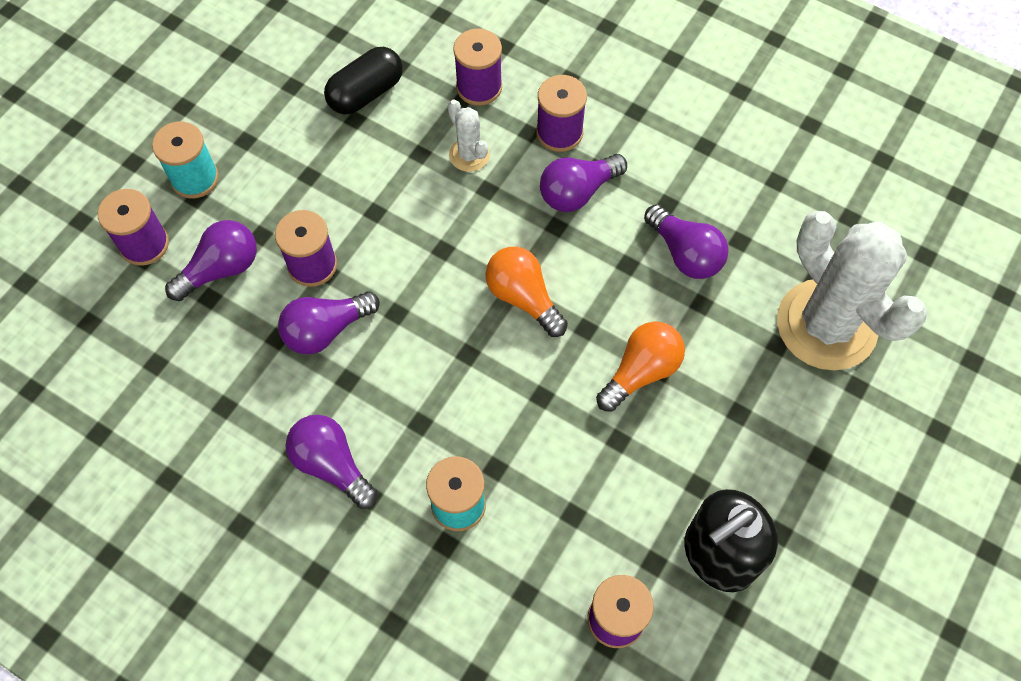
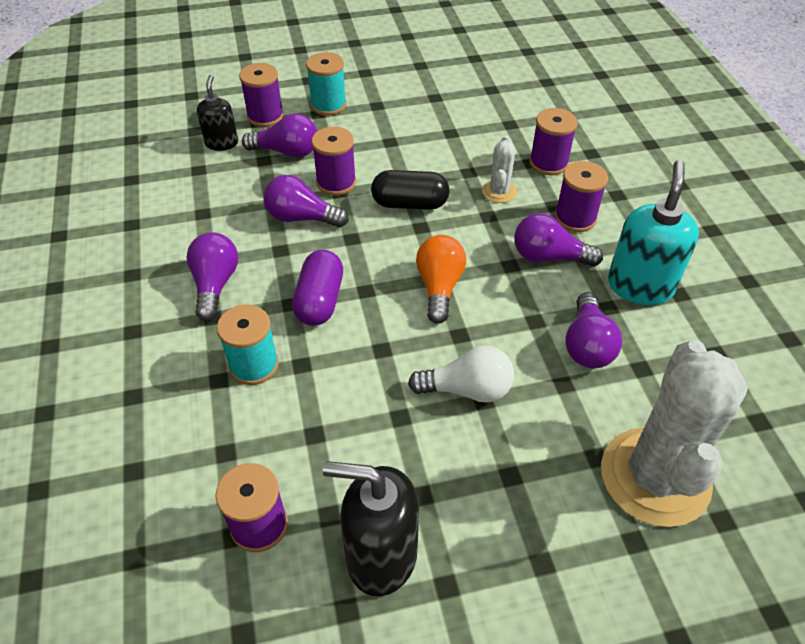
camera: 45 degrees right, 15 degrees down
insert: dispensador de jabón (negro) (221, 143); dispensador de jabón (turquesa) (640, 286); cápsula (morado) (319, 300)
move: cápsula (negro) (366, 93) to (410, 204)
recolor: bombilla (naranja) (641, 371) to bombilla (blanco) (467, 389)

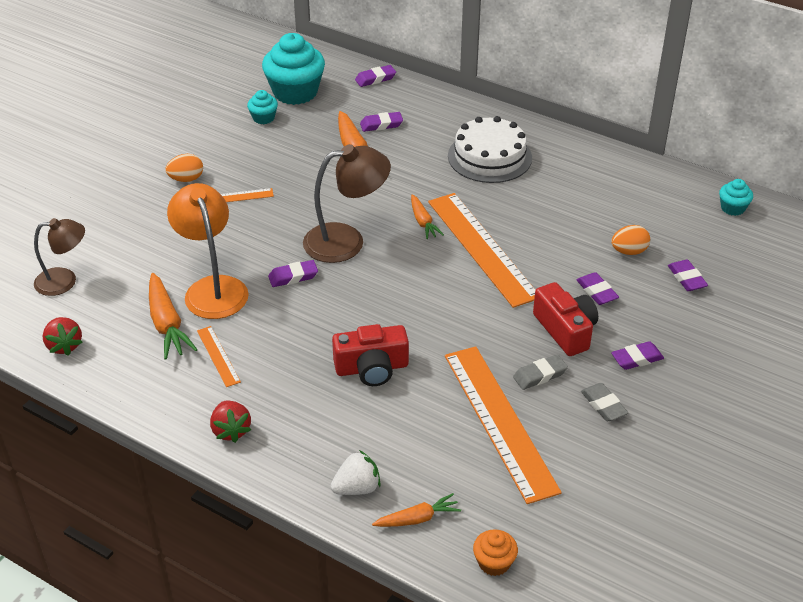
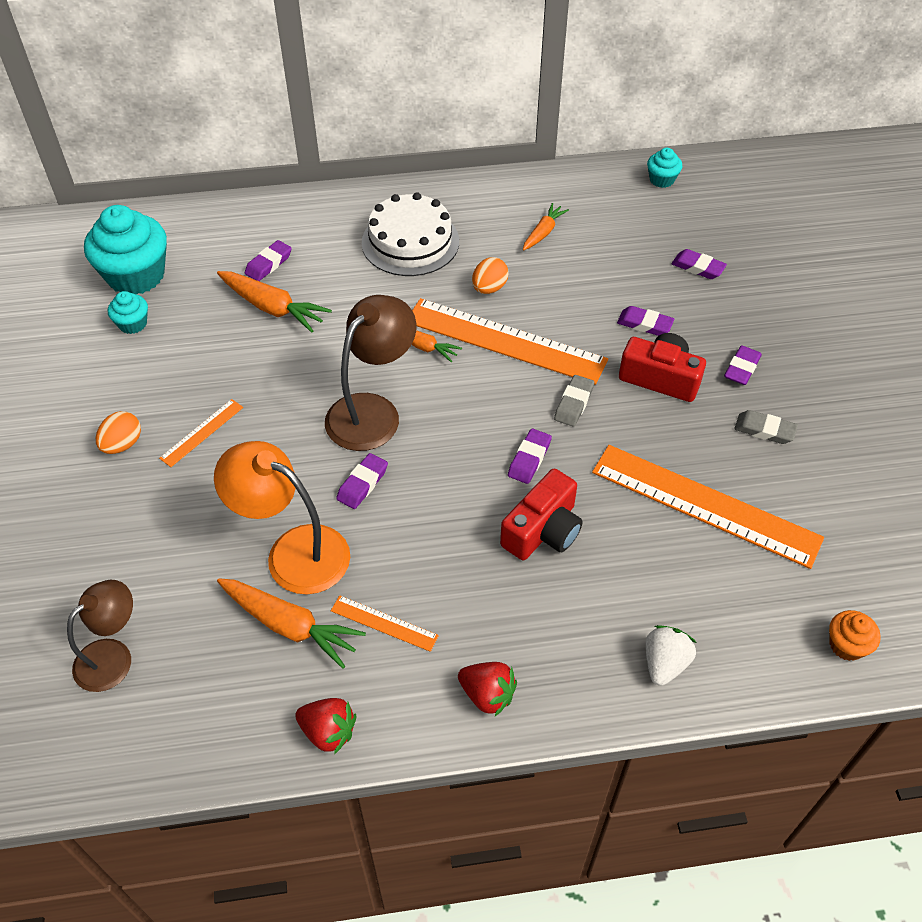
camera: 40 degrees left, 10 degrees up
move: goma de borrar (morado) (375, 79) to (529, 459); huevo (naranja) (629, 251) to (489, 288); fresa (rojo) (64, 345) to (328, 732); goma de borrar (gris) (540, 375) to (574, 403); zanahoria (naranja) (417, 518) to (543, 232)

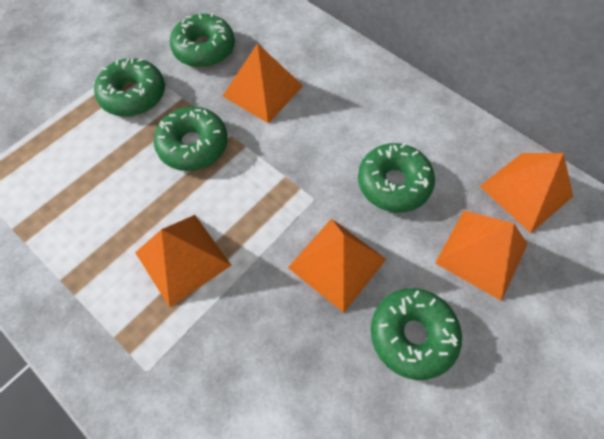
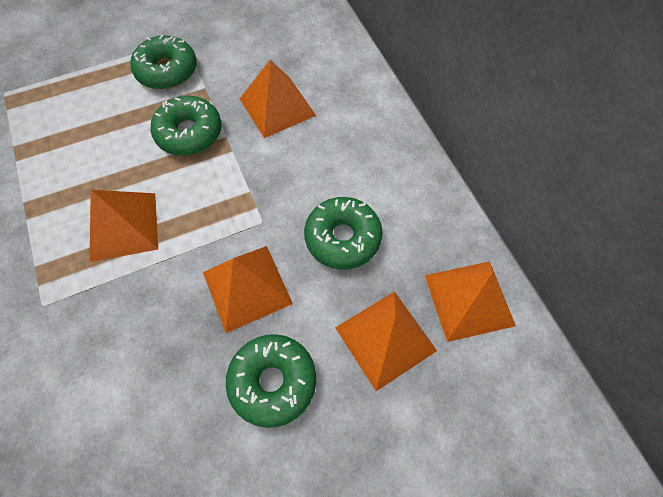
camera: 25 degrees right, 0 degrees up
delete: rosquilla (verde) (204, 49)

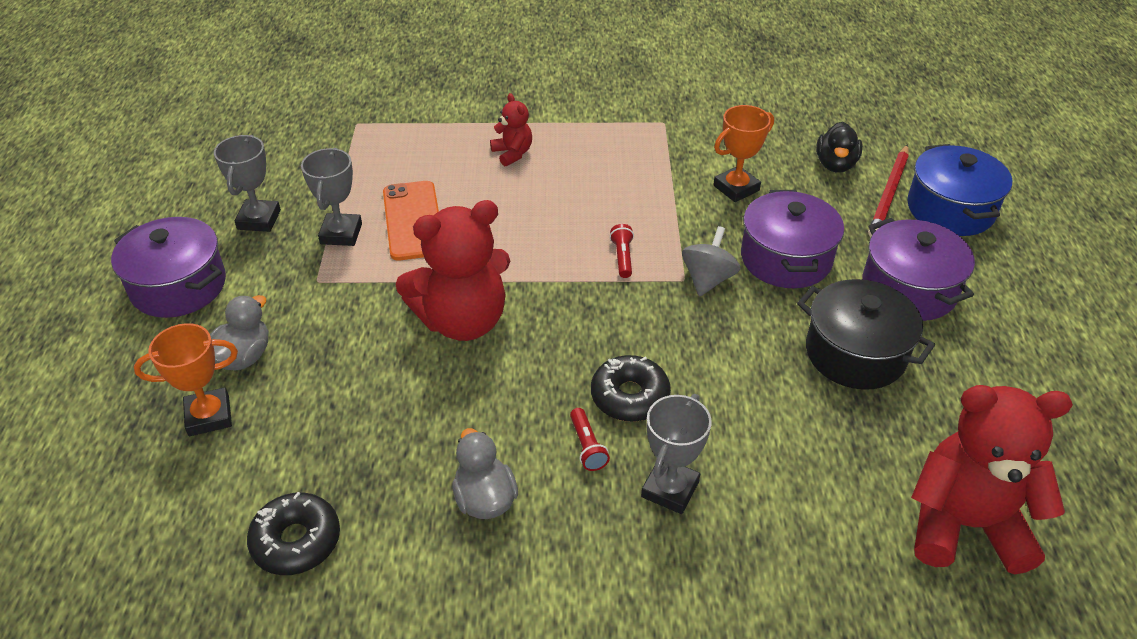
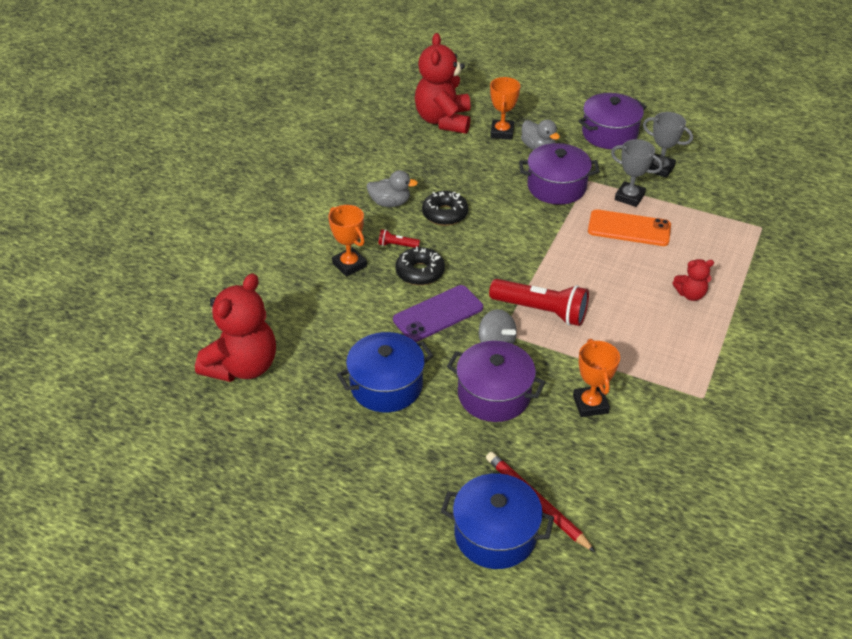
camera: 115 degrees right, 0 degrees up
delete: pato (negro) (835, 165)
insert: móvil (morado) (438, 314)
move: osito (rojo) (463, 321) to (443, 120); olla (morado) (909, 289) to (556, 187); rosquilla (negro) (296, 541) to (445, 214)
recolor: olla (negro) (855, 353) to olla (azul) (386, 385); trofeo (gris) (670, 489) to trofeo (naranja) (349, 265)
resize: lámpara de mano (rojo) (622, 257) = (541, 311) x2.22

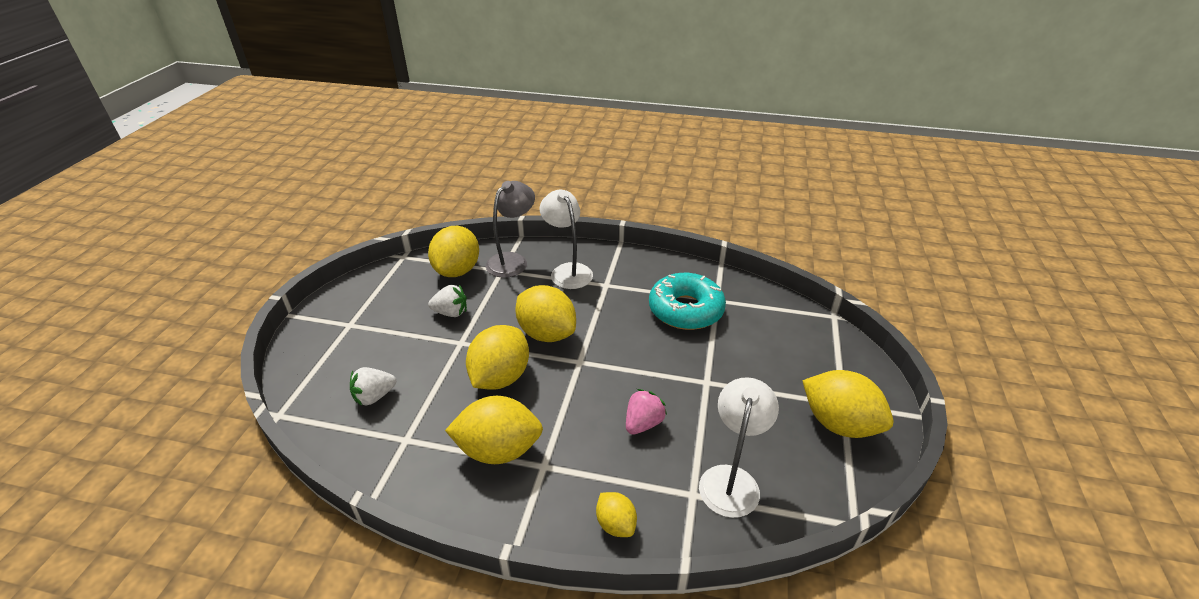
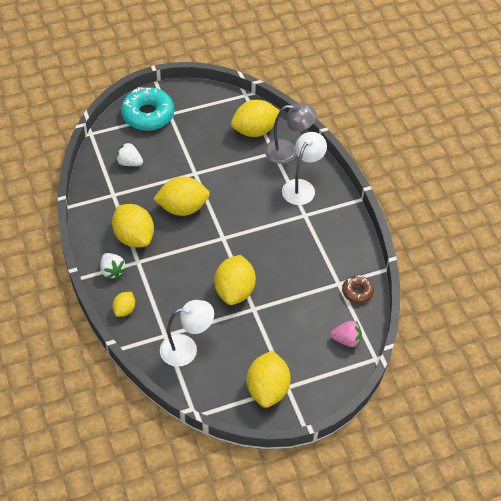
camera: 55 degrees right, 15 degrees up
insert: rosquilla (marrón) (357, 292)
move: rosquilla (turquesa) (685, 310) to (148, 115); fresa (blanco) (451, 313) to (112, 271); limón (amarillo) (547, 333) to (234, 291); fresa (rosa) (643, 423) to (346, 340)

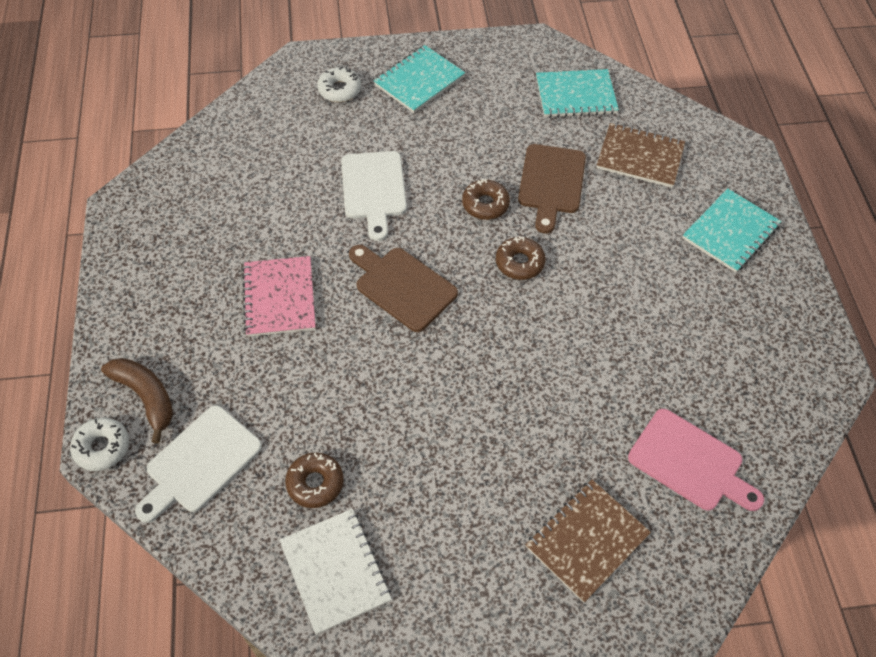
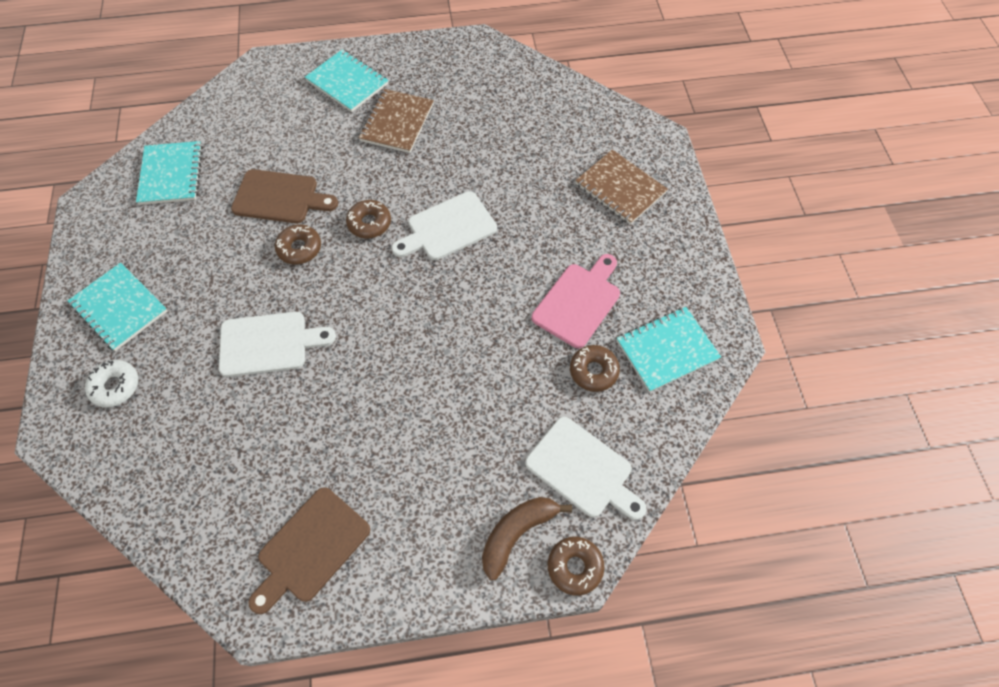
camera: 90 degrees left, 5 degrees up
delete: cuaderno (rosa) (279, 298)
insert: tabla de cortar (blanco) (448, 228)
move: cuaderno (marrón) (640, 157) to (397, 122); tabla de cortar (marrón) (402, 286) to (310, 548); tabla de cortar (rosa) (690, 462) to (578, 302)
recolor: rosquilla (blanco) (102, 447) to rosquilla (marrón) (575, 567); cuaderno (blanco) (335, 571) to cuaderno (turquesa) (667, 350)

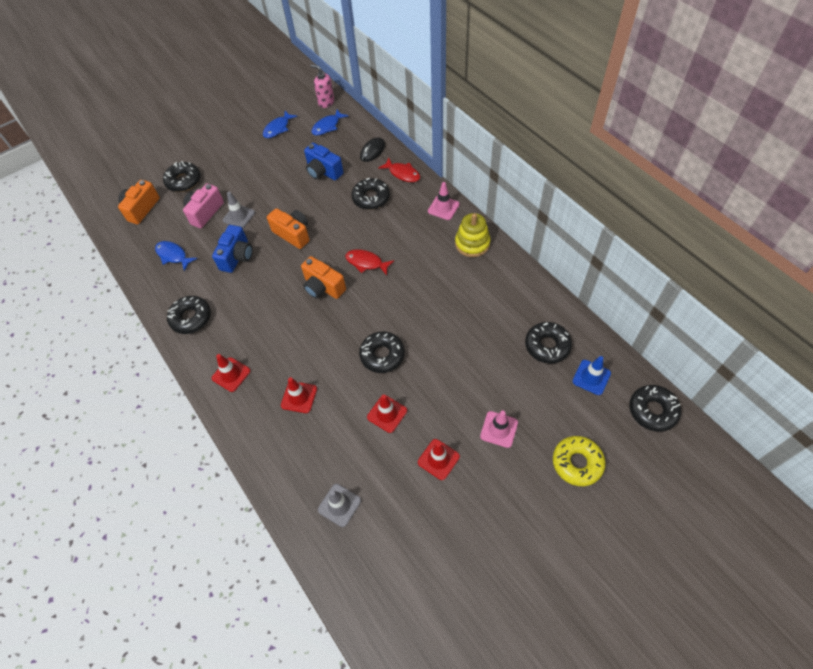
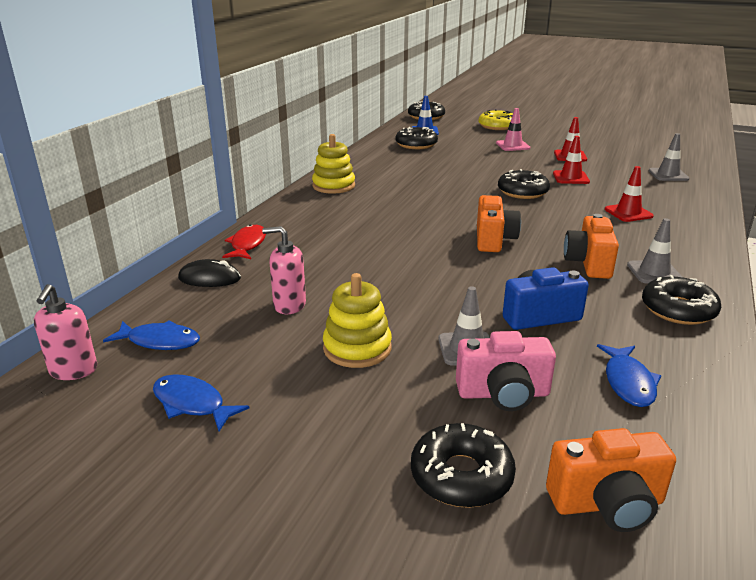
camera: 125 degrees left, 30 degrees down
delete: rosquilla (negro) (371, 198); cono de tráfico (rosa) (443, 208); pez (rojo) (366, 263); cono de tráfico (rojo) (231, 374)
insert: cono de tráfico (gris) (654, 272); juguete apilable (amarillo) (357, 348)
move: cámara (naranja) (293, 234) to (588, 263)
replace: cámara (azul) (323, 172) to dispensador de jabón (rosa) (289, 305)
rotate: pez (azul) (278, 128) = (192, 404) 150 degrees counterclockwise

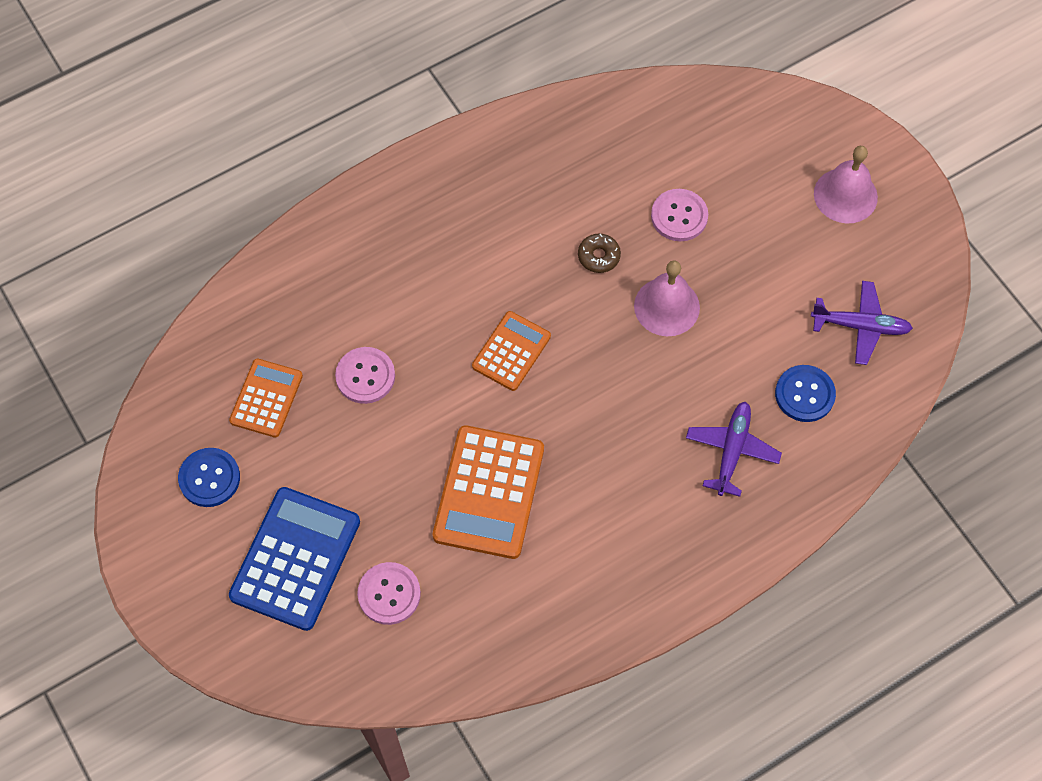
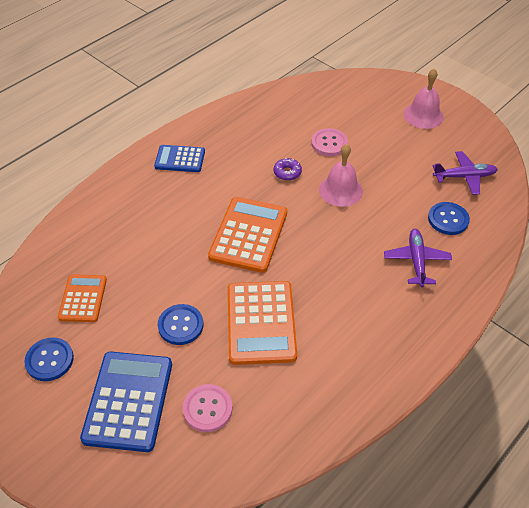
camera: 15 degrees left, 15 degrees down
delete: botón (rosa) (365, 376)
insert: calculadora (azul) (180, 159); botón (azul) (180, 325)
recolor: rosquilla (marrón) (598, 256) to rosquilla (morado) (287, 172)
resize: calculadora (naranja) (511, 351) = (248, 235) x1.66

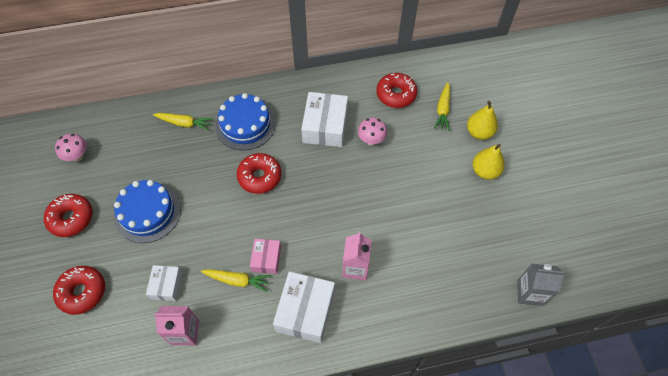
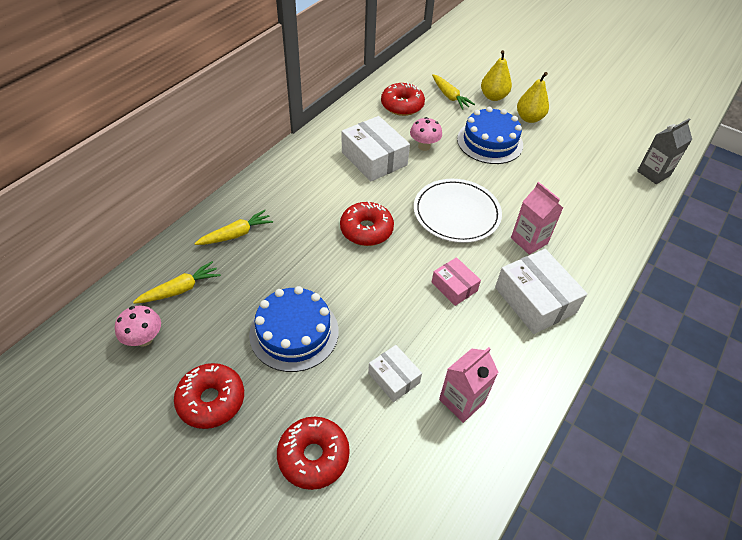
camera: 45 degrees left, 10 degrees down
insert: plato (blanco) (456, 213)
move: tarta (azul) (245, 125) to (490, 142); zanahoria (amarillo) (238, 280) to (180, 289)

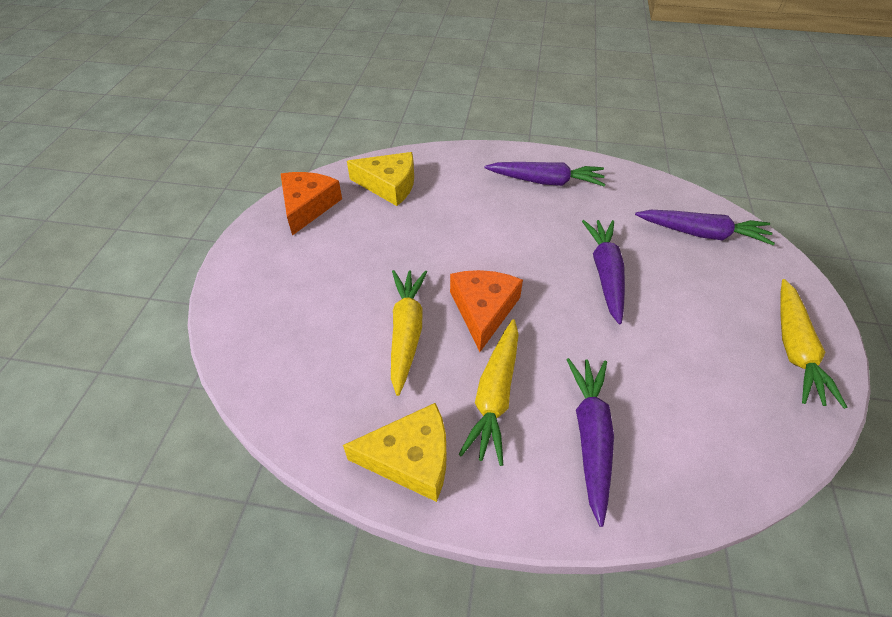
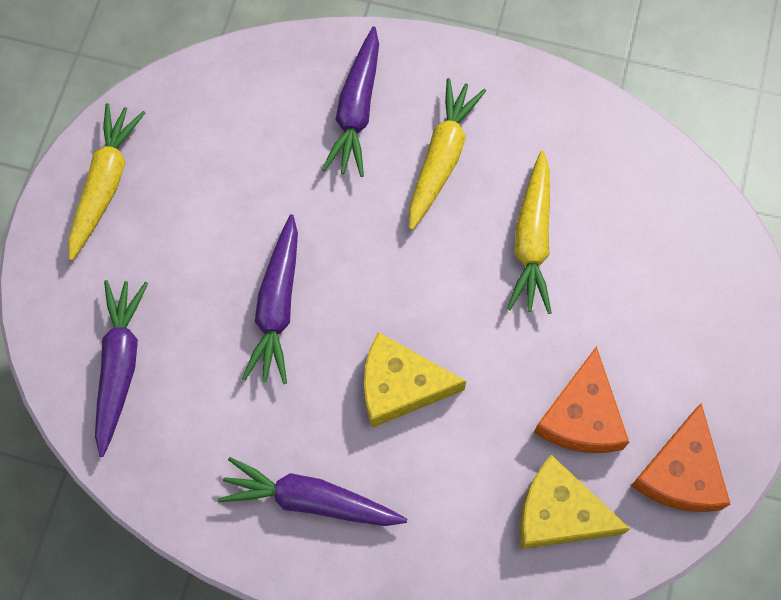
camera: 175 degrees left, 20 degrees up
move: queso (naranja) (483, 310) to (582, 416); queso (amarillo) (411, 458) to (400, 386)
rotate: zanahoria (morado) (702, 234) = (120, 366) 75 degrees clockwise

